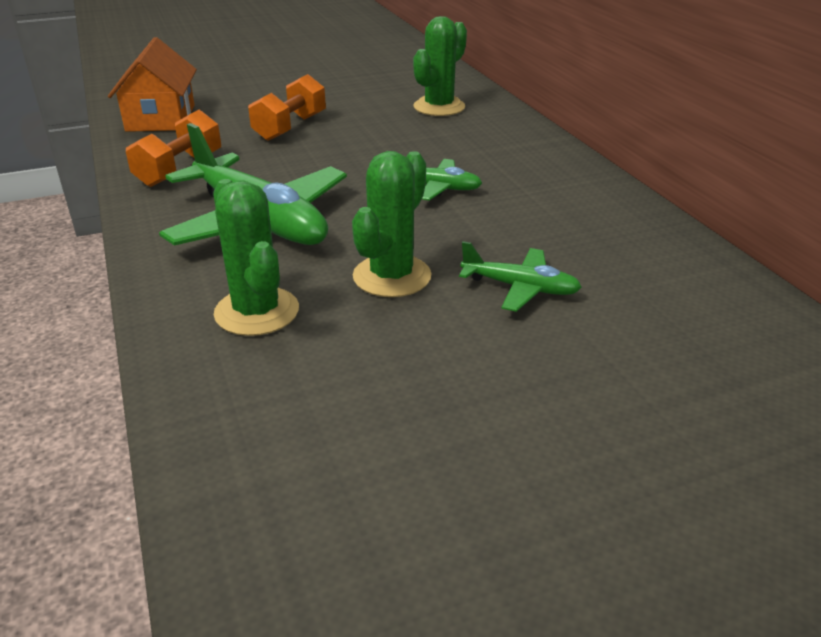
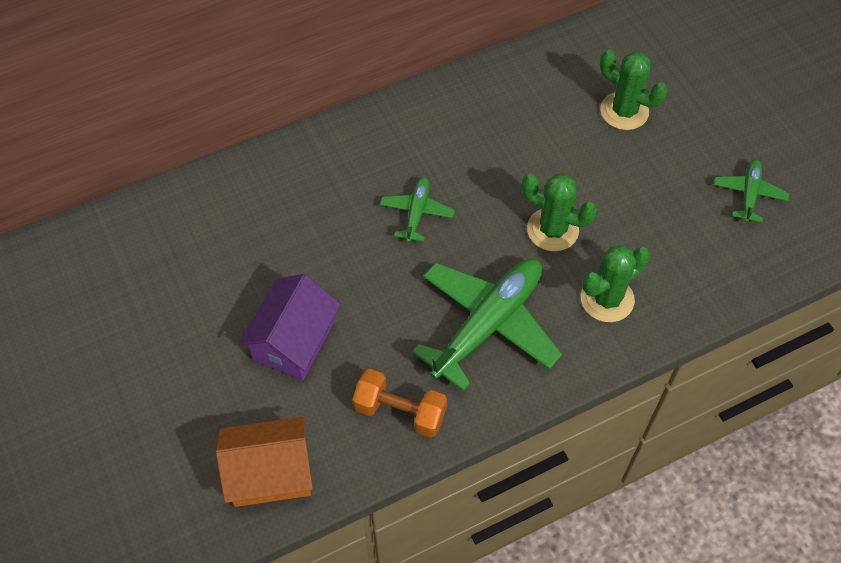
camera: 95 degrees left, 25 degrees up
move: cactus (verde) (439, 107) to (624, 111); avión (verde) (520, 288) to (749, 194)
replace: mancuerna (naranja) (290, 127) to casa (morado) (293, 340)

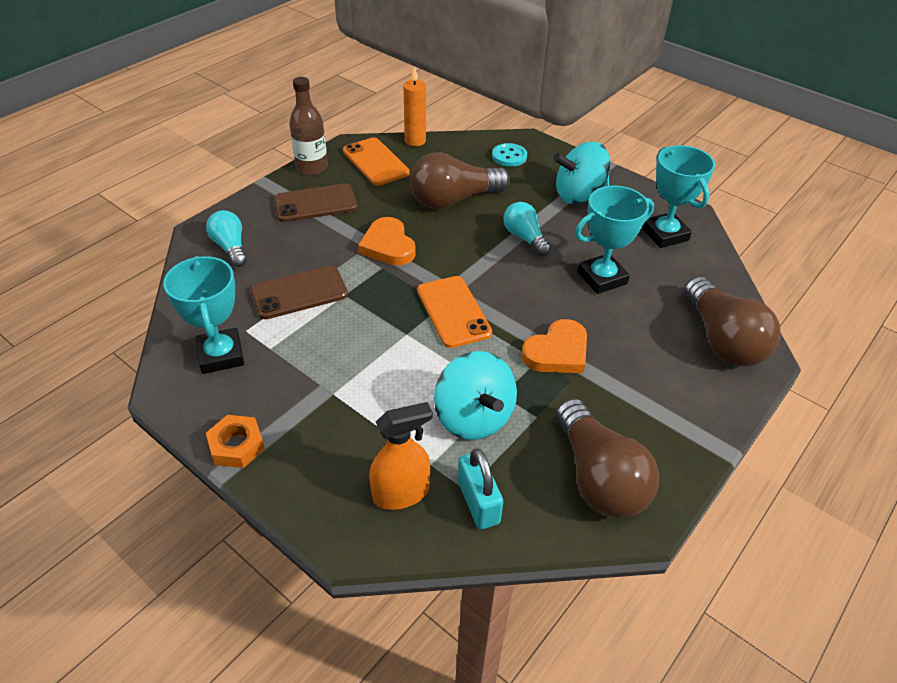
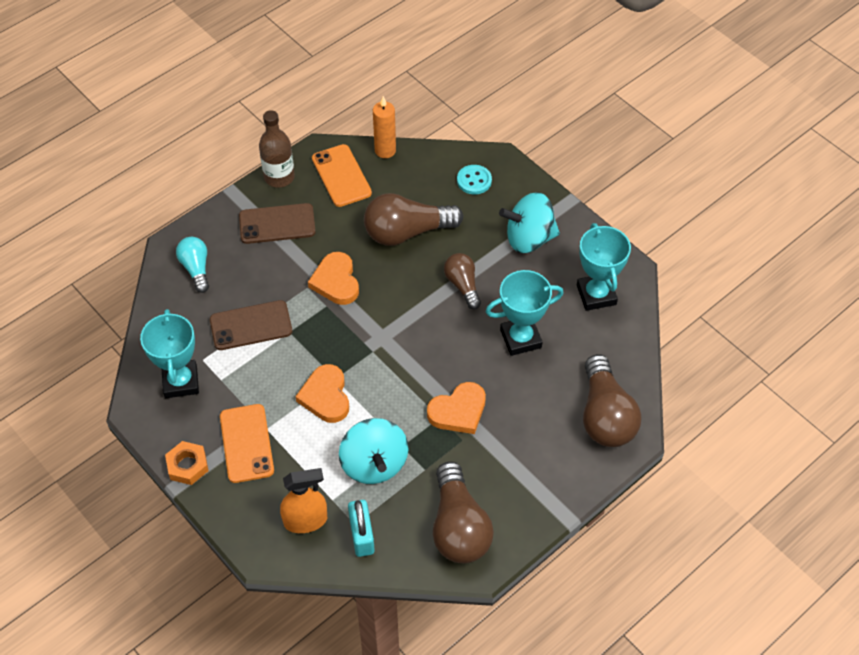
camera: 10 degrees right, 10 degrees up
insert: corazón (naranja) (325, 396)
move: móvil (naranja) (453, 312) to (246, 443)
recolor: bombilla (turquesa) (524, 238) to bombilla (marrón) (463, 285)

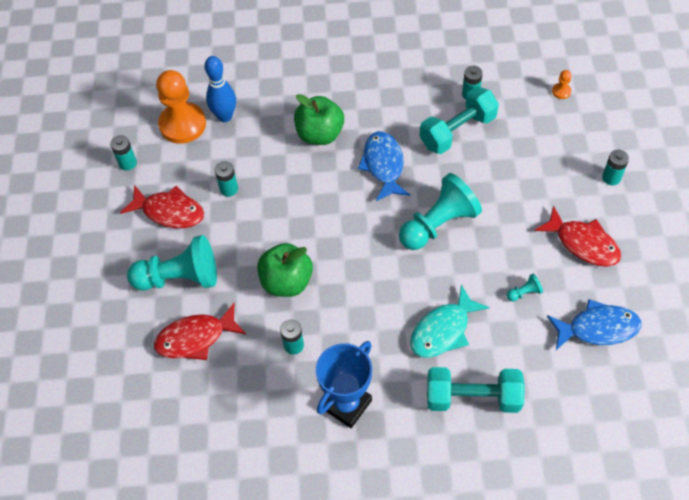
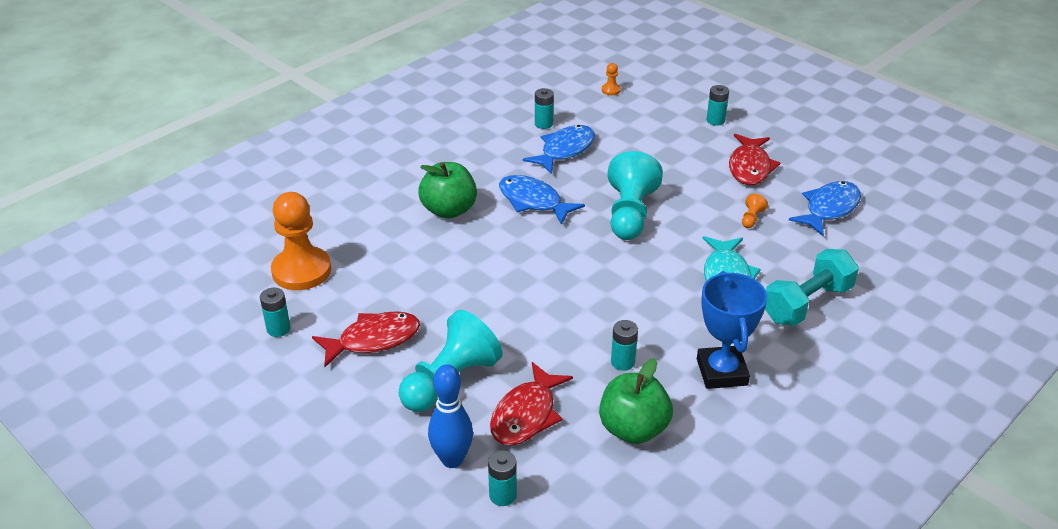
camera: 45 degrees left, 20 degrees down
move: bolo (azul) (225, 116) to (452, 459); pila (turquesa) (229, 189) to (503, 495); manzana (verde) (286, 282) to (633, 429)
replace: mancuerna (turquesa) (457, 131) to pez (azul) (564, 150)
recolor: peón (turquesa) (524, 293) to peón (naranja) (751, 218)
rotate: pez (rojo) (583, 243) = (750, 167) 105 degrees clockwise

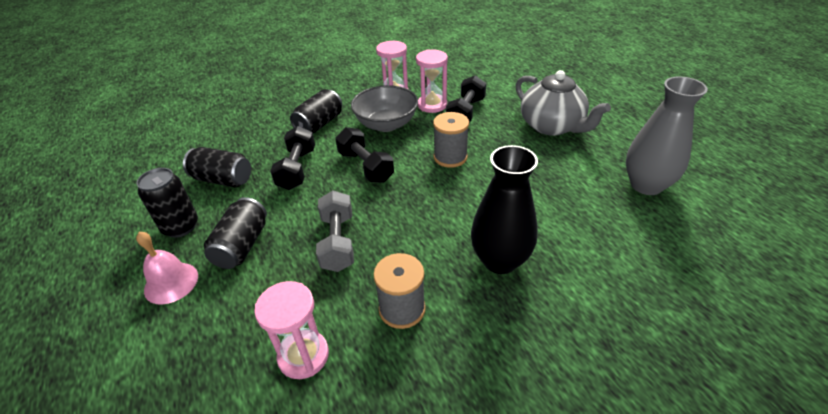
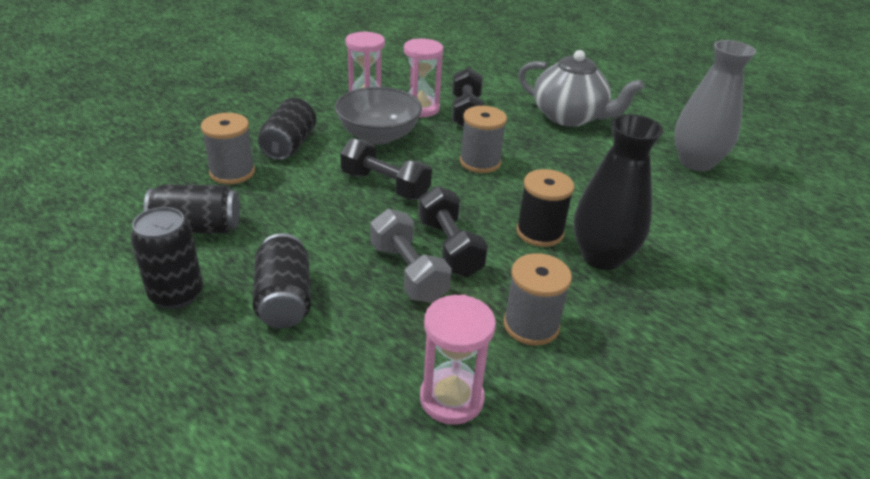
camera: 25 degrees left, 5 degrees down
delete: campana (rosa) (171, 282)
insert: carrete (gris) (232, 172); carrete (negro) (539, 232)
move: mancuerna (negro) (297, 169) to (449, 247)

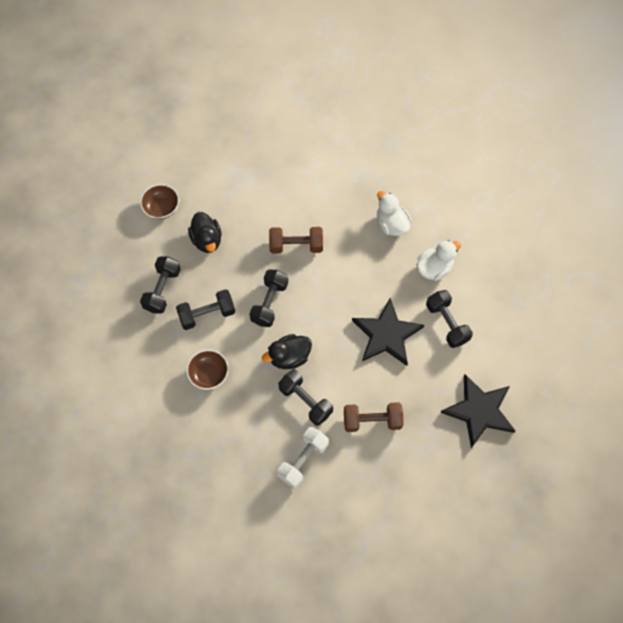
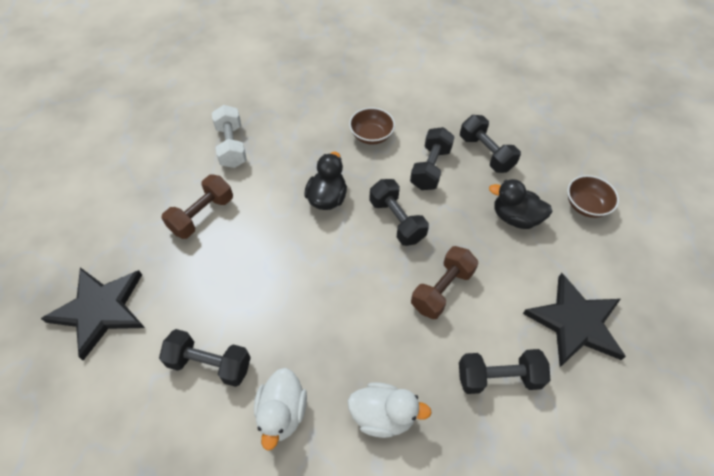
camera: 130 degrees right, 10 degrees down
move: estrella (negro) (386, 334) to (575, 322); mancuerna (negro) (305, 401) to (498, 377)

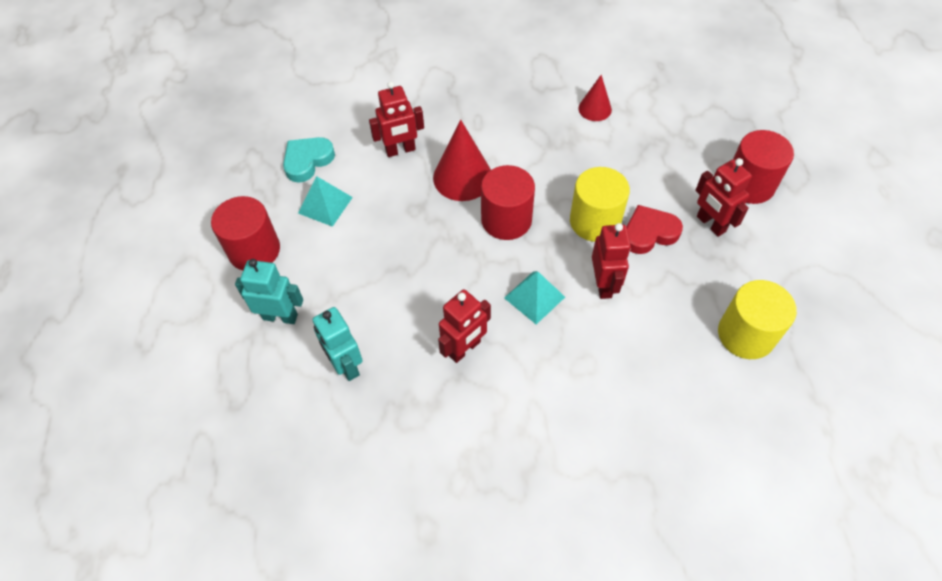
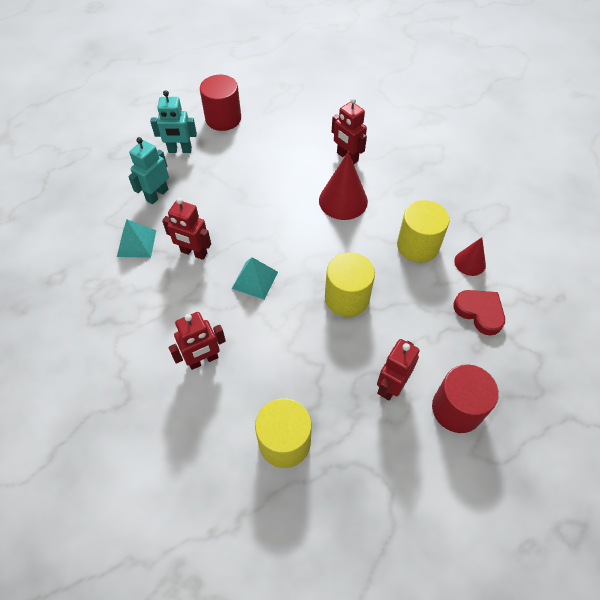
camera: 65 degrees right, 0 degrees up
delete: corazón (turquesa) (307, 161); cilindro (rojo) (506, 220)
insert: cilindro (amarillo) (417, 246)
move: pirámide (turquesa) (325, 205) to (136, 243); corazón (rojo) (649, 233) to (479, 312); robot (rojo) (603, 284) to (203, 360)
rotate: robot (turquesa) (280, 316) = (180, 150) 105 degrees clockwise

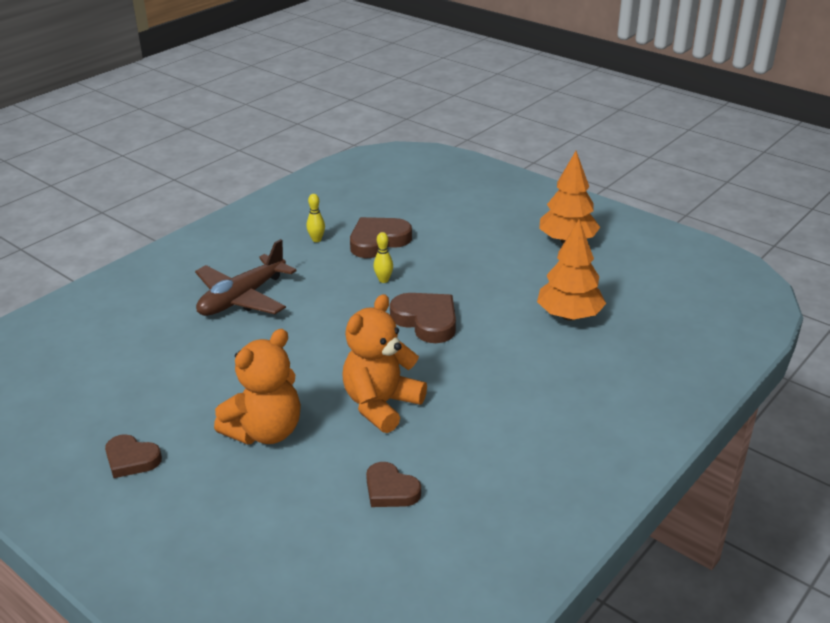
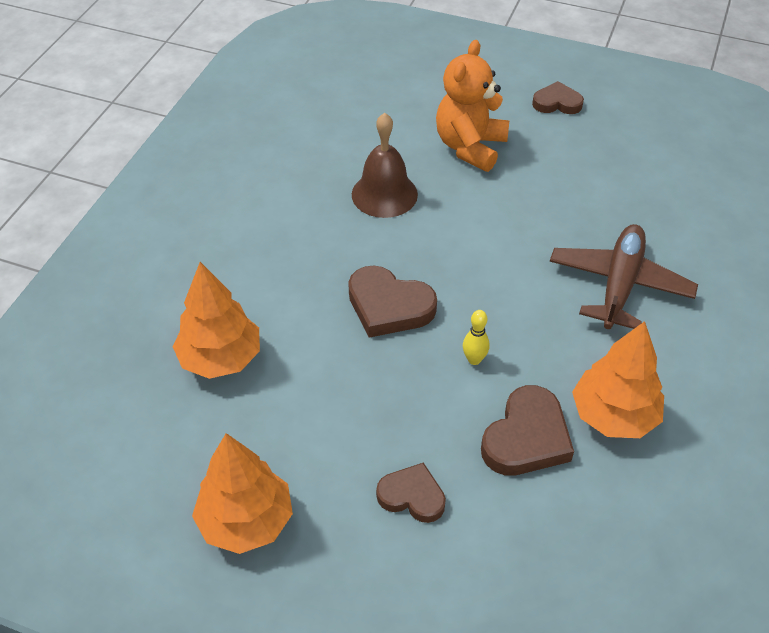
camera: 160 degrees right, 15 degrees up
move: corazón (marrón) (390, 490) to (412, 496)
replace: bolo (amarillo) (316, 239) to árbol (naranja) (613, 416); osito (naranja) (381, 405) to campana (marrón) (384, 194)

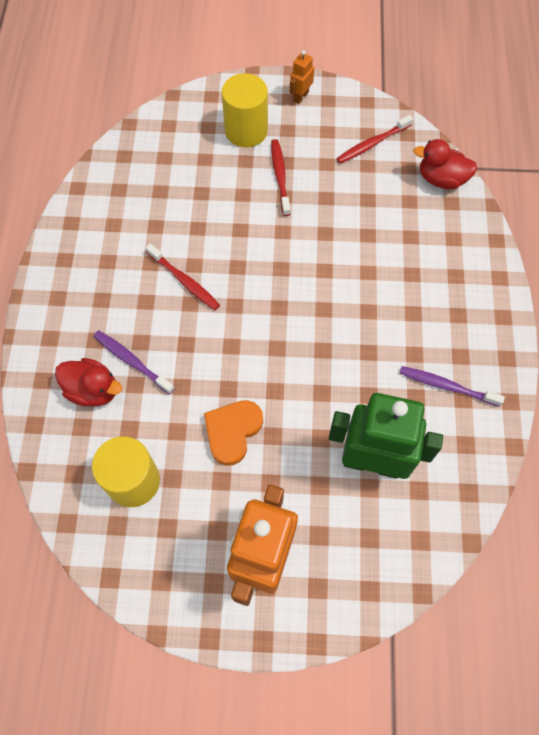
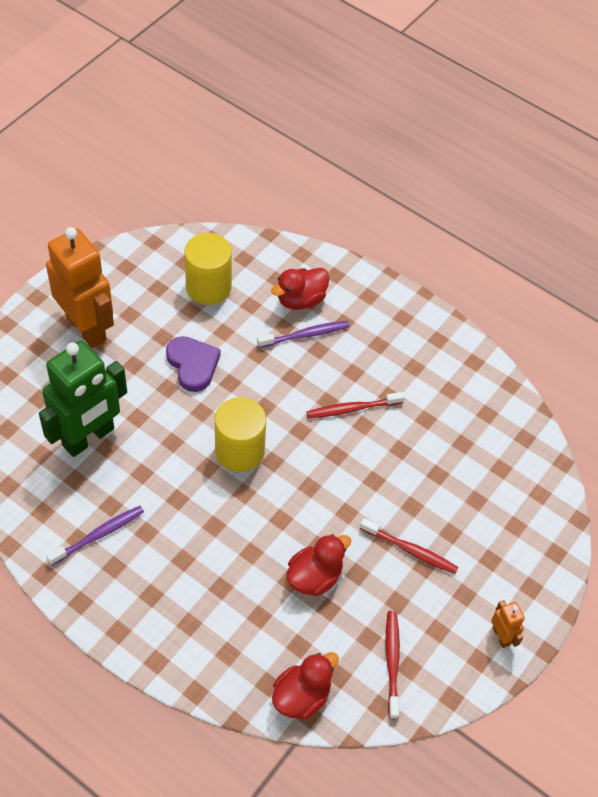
camera: 120 degrees right, 10 degrees down
insert: pato (rojo) (314, 577)
move: cilindro (amarillo) (246, 130) to (239, 451)
recolor: corazón (naranja) (232, 431) to corazón (morado) (193, 365)

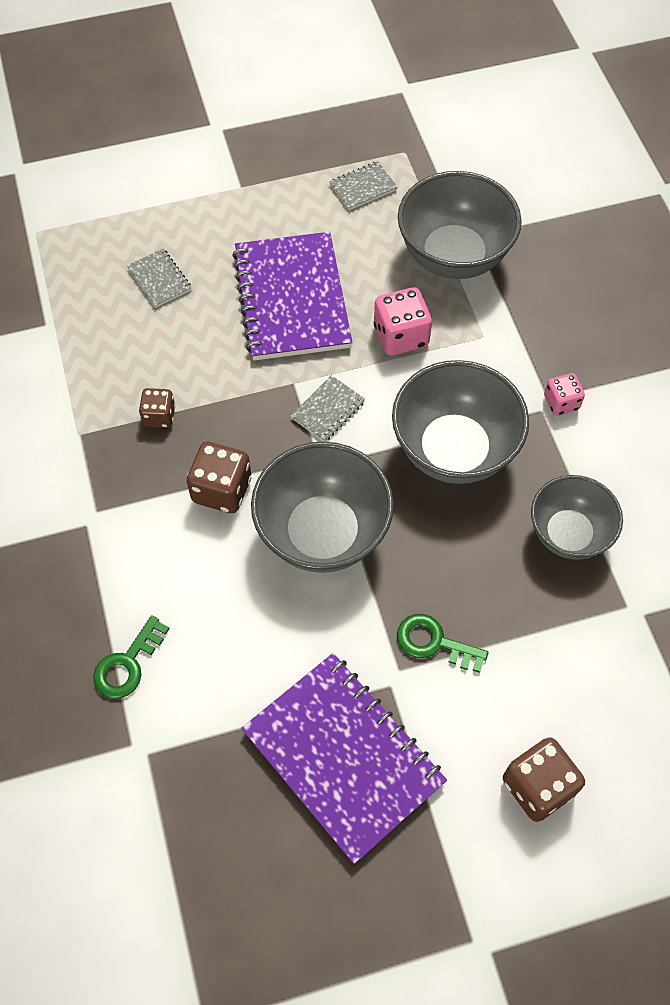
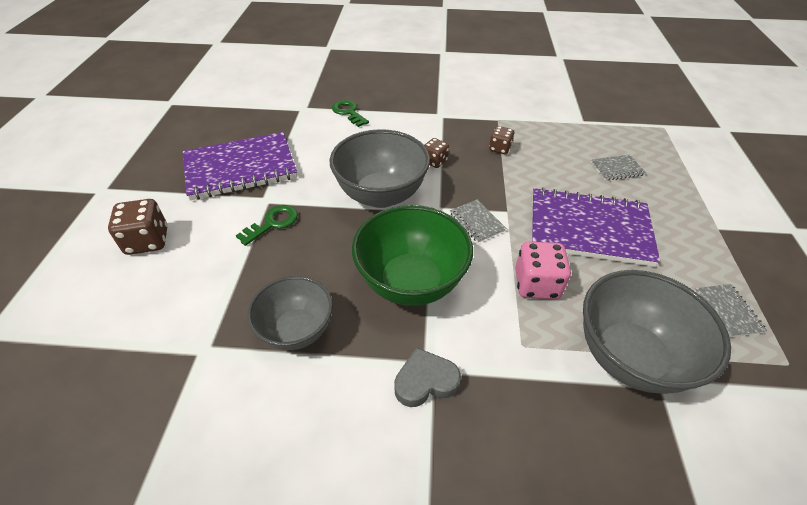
camera: 110 degrees right, 15 degrees down
replace: dado (rosa) (561, 402) to corazón (gris) (425, 381)
recolor: cuenco (gris) (454, 450) to cuenco (verde) (411, 282)
resize: dado (marrón) (222, 490) = (434, 161) x0.62

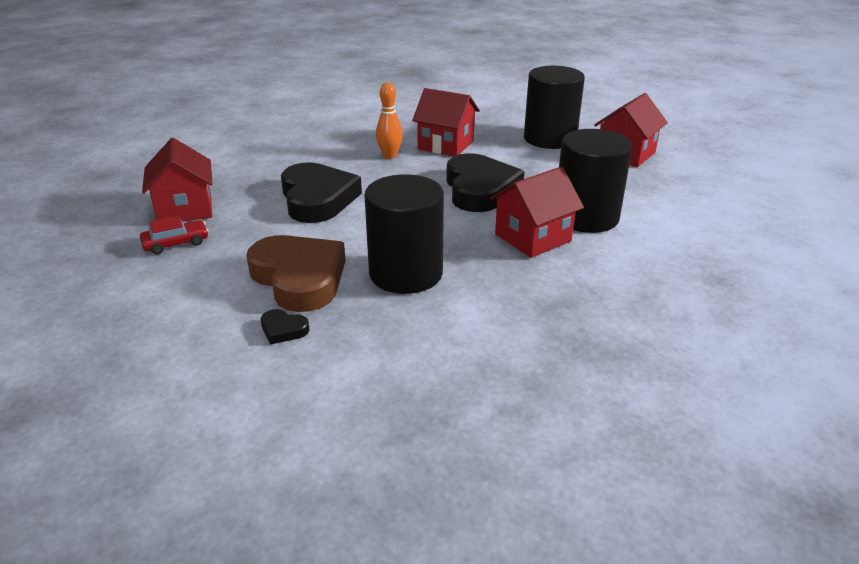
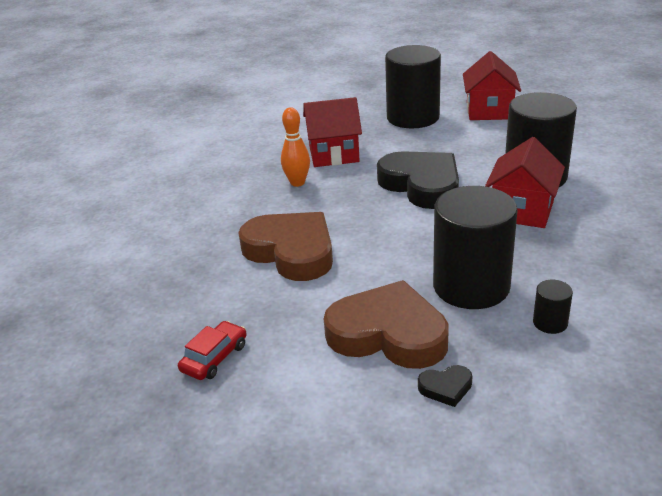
camera: 30 degrees left, 0 degrees up
delete: casa (rojo) (185, 209)
insert: cilindro (negro) (550, 323)
recolor: corazón (negro) (317, 199) to corazón (marrón) (291, 251)

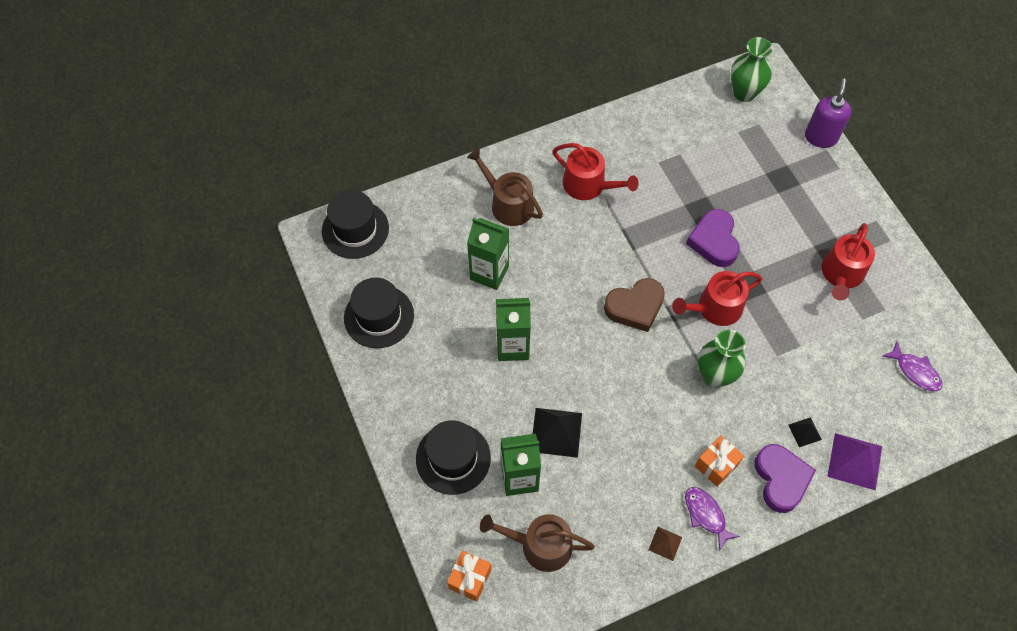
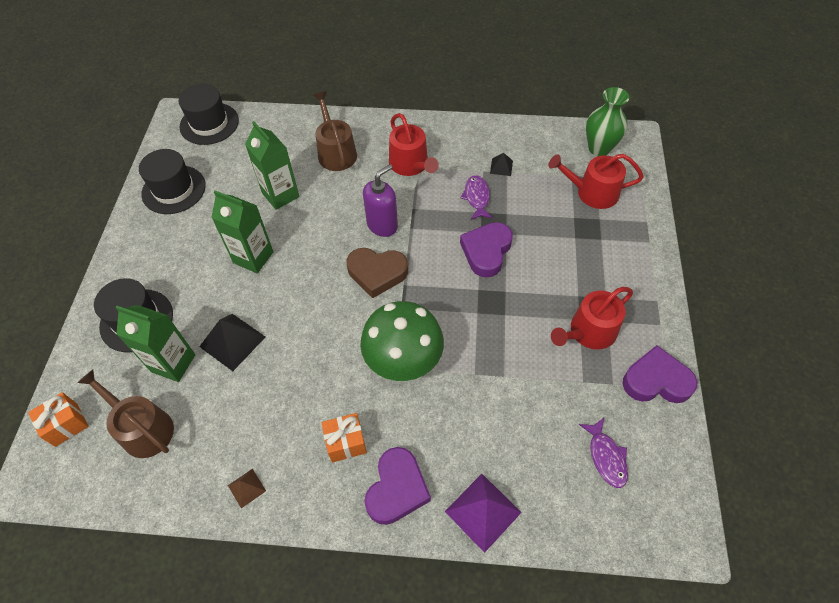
camera: 30 degrees right, 5 degrees down
insert: corazón (morado) (656, 380)
move: dispensador de jabón (morado) (820, 137) to (382, 225); regadera (rojo) (714, 308) to (592, 192); pirámide (negro) (805, 432) to (501, 167); pez (morado) (706, 515) to (477, 197)
replace: florero (verde) (714, 376) to seta (verde) (403, 363)

